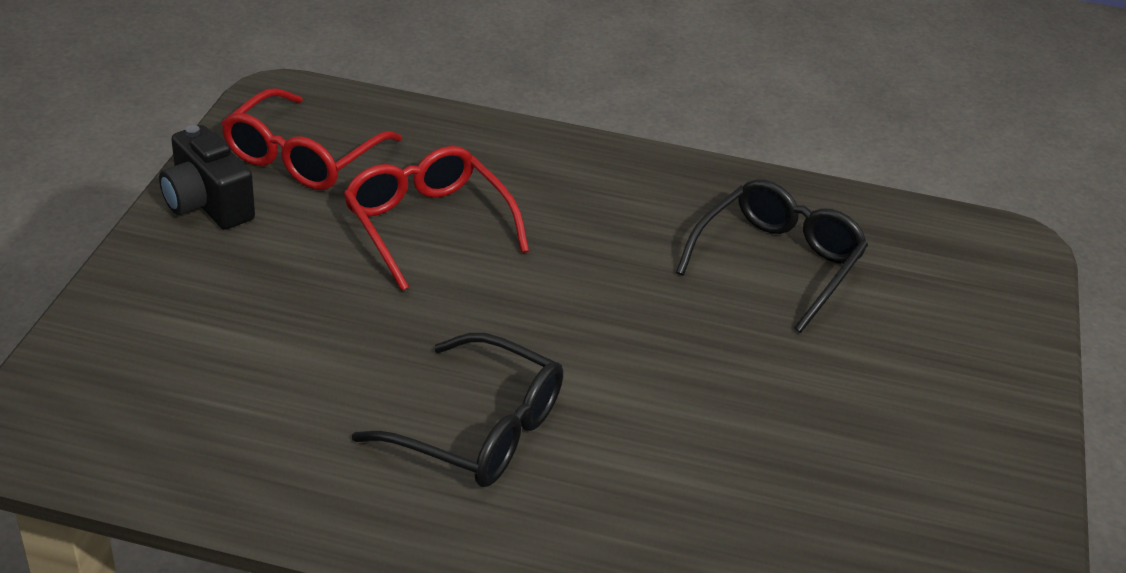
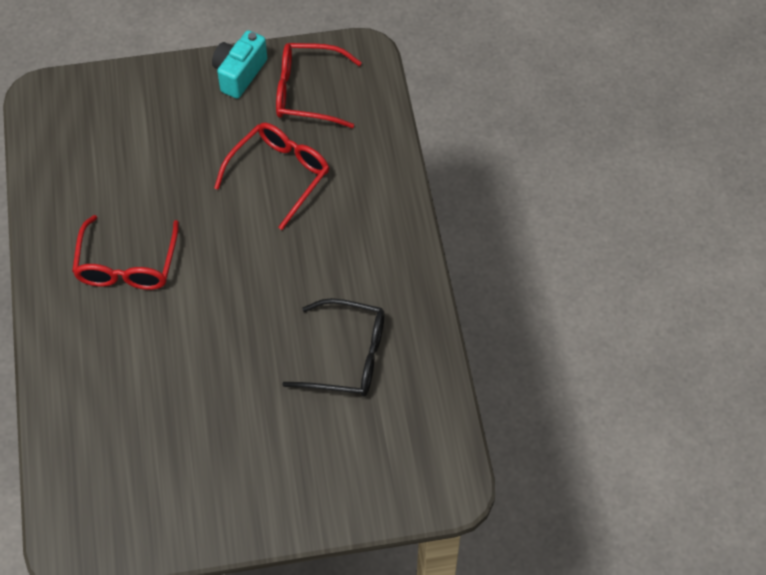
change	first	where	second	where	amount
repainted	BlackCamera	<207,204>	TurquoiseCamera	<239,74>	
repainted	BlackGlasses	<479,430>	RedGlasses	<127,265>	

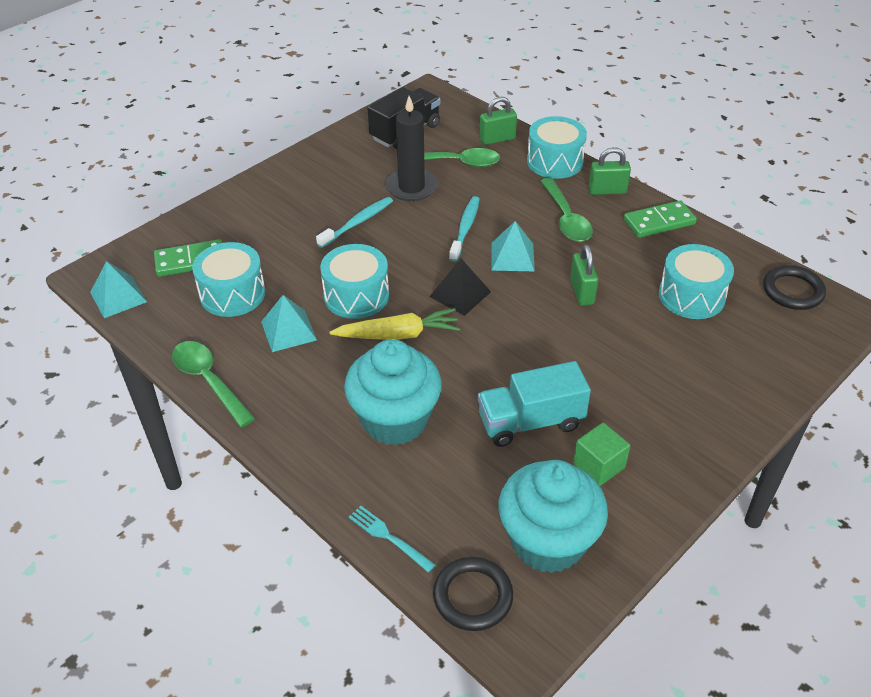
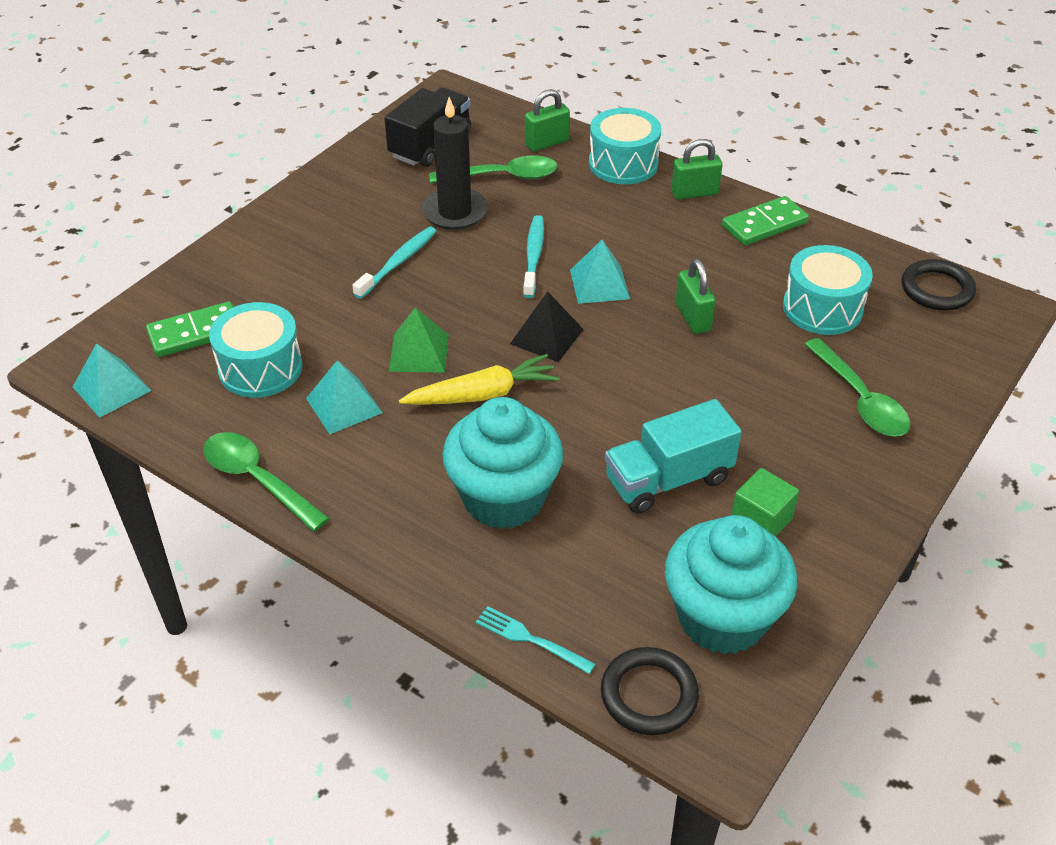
change	first	where	second	where	amount
shifted	GreenSpoon	<566,219>		<860,400>	
swapped	TurquoiseDrum	<356,295>	GreenPyramid	<419,352>	

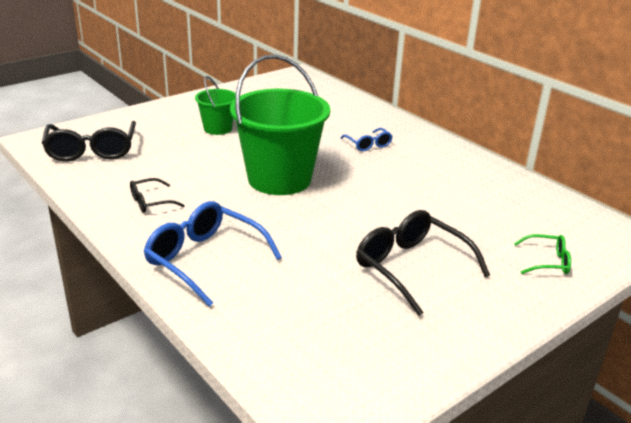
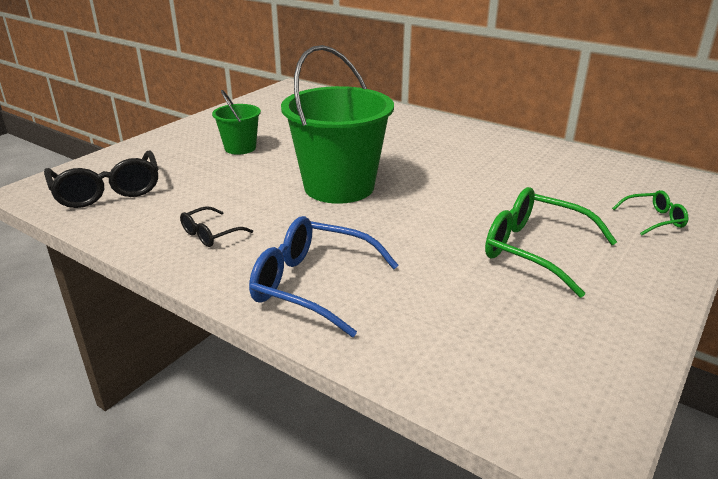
change	first	where	second	where	amount
gone	BlueGlasses	<368,145>			
repainted	BlackGlasses	<411,267>	GreenGlasses	<534,250>	

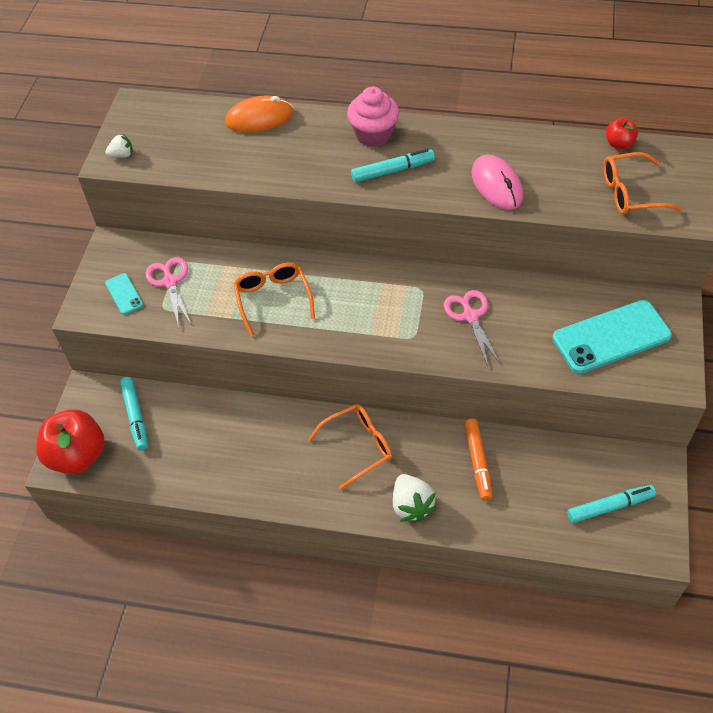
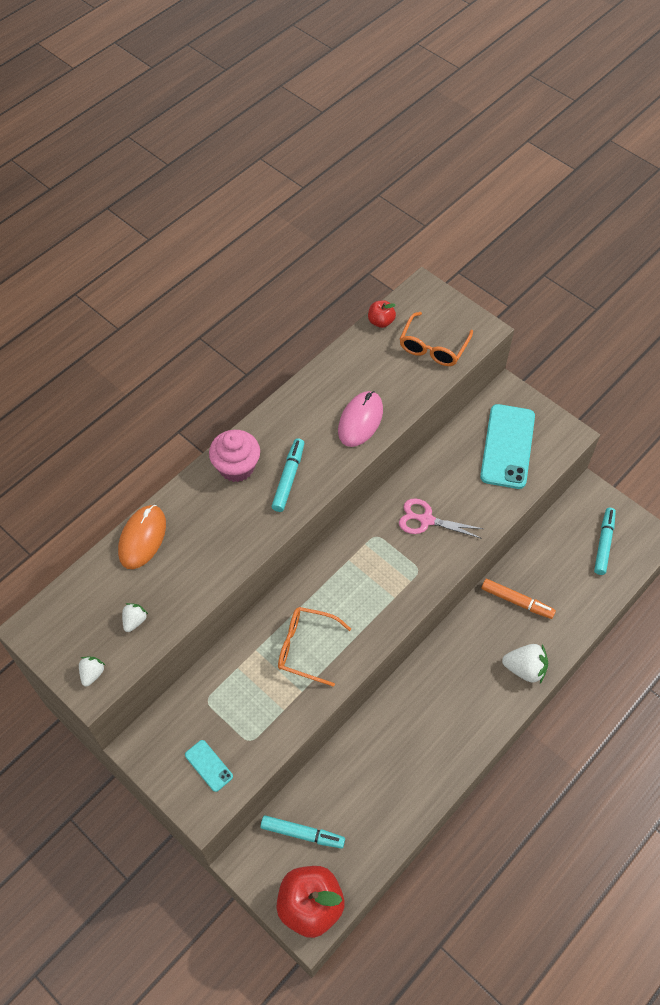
change	first	where	second	where	amount
gone	PinkScissors	<170,282>			
gone	OrangeGlasses	<358,446>			
new			WhiteStrawberry	<135,621>	
rotated	TurquoisePhone	<124,294>		<208,765>	45 degrees clockwise
rotated	PinkMouse	<497,185>		<360,420>	75 degrees counterclockwise

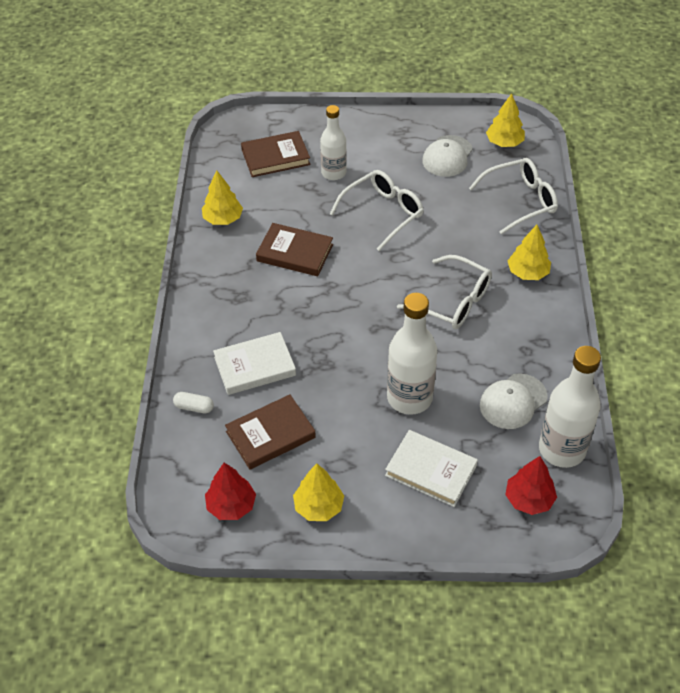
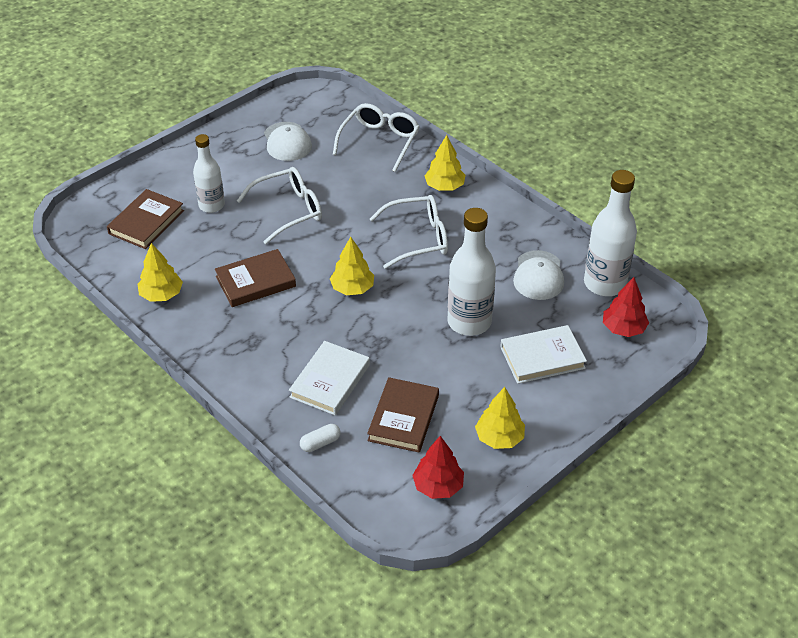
change	first	where	second	where	amount
shifted	YellowTree	<504,143>		<352,288>	
rotated	WhiteGlasses	<383,213>		<289,210>	60 degrees clockwise

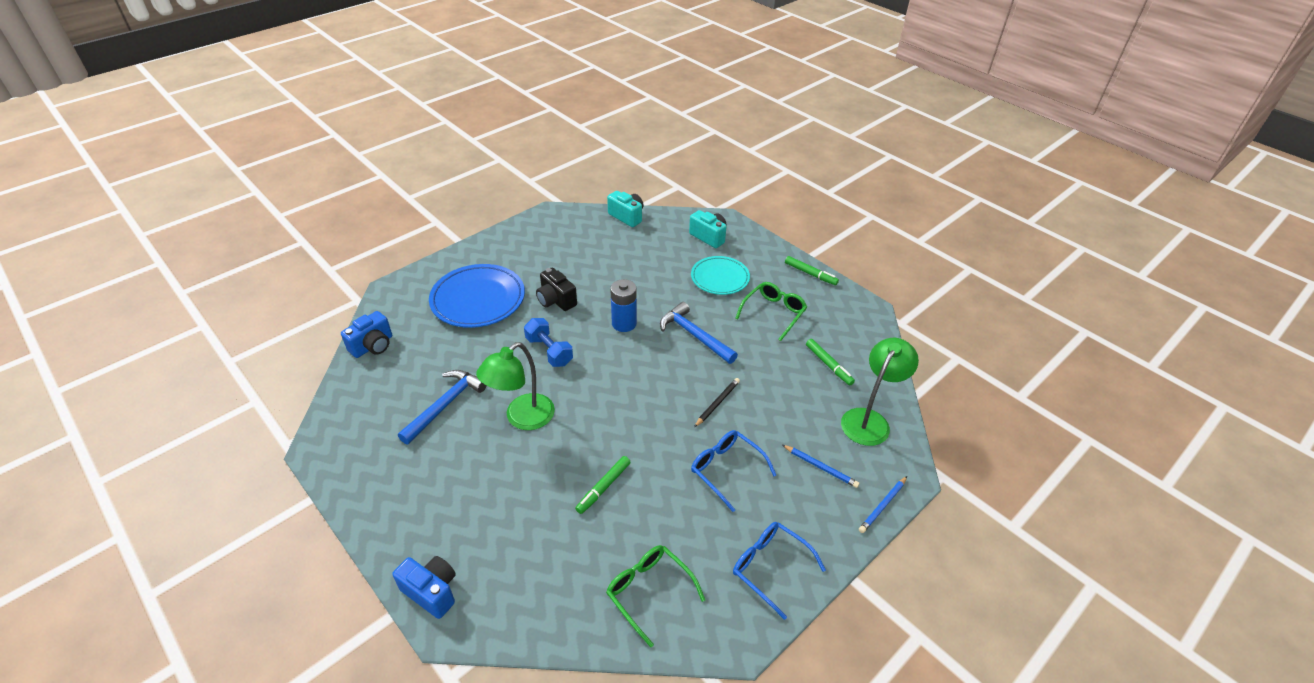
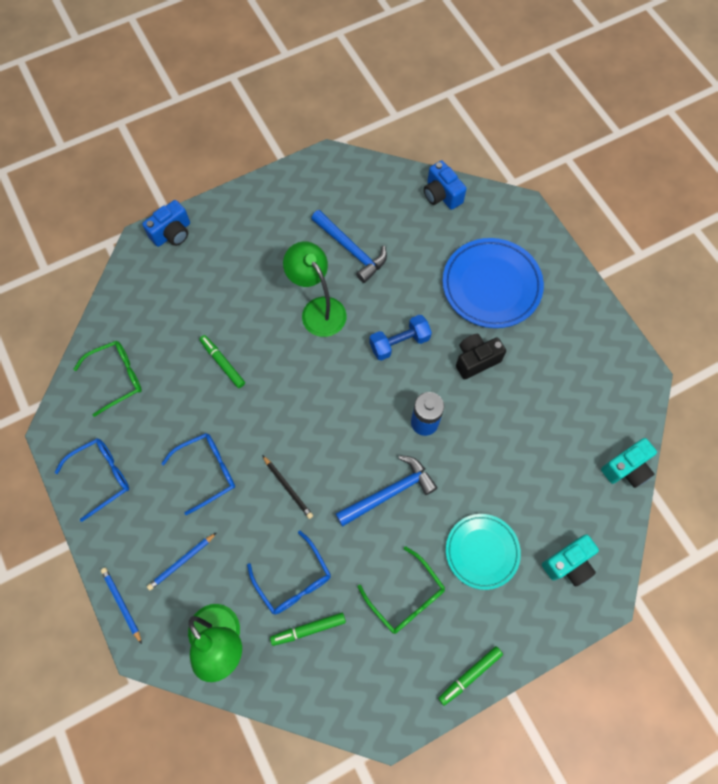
change	first	where	second	where	amount
new			BlueGlasses	<293,580>	

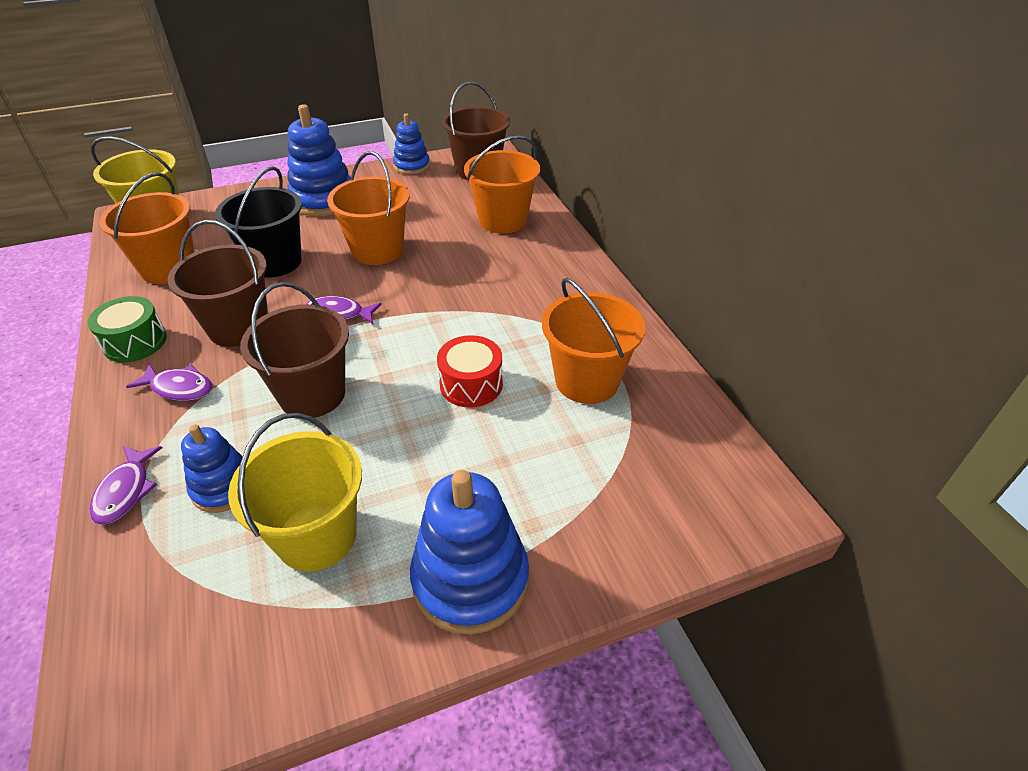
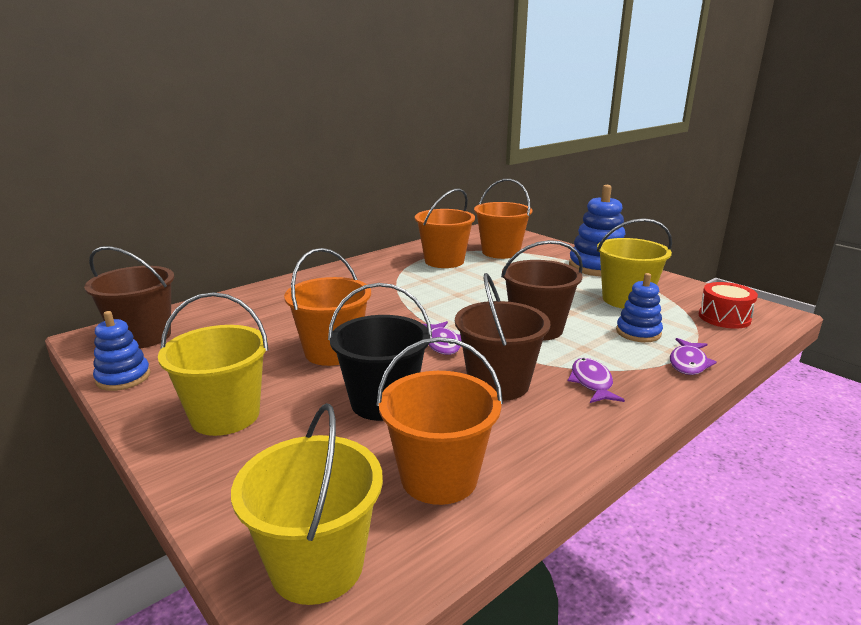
change	first	where	second	where	amount
gone	GreenDrum	<135,342>			
shifted	RedDrum	<471,384>		<724,317>	
shifted	OrangeBucket	<502,220>		<500,252>	
swapped	BlueStackingToy	<323,200>	YellowBucket	<225,415>	
rotated	PurpleFish	<126,491>		<688,363>	135 degrees clockwise

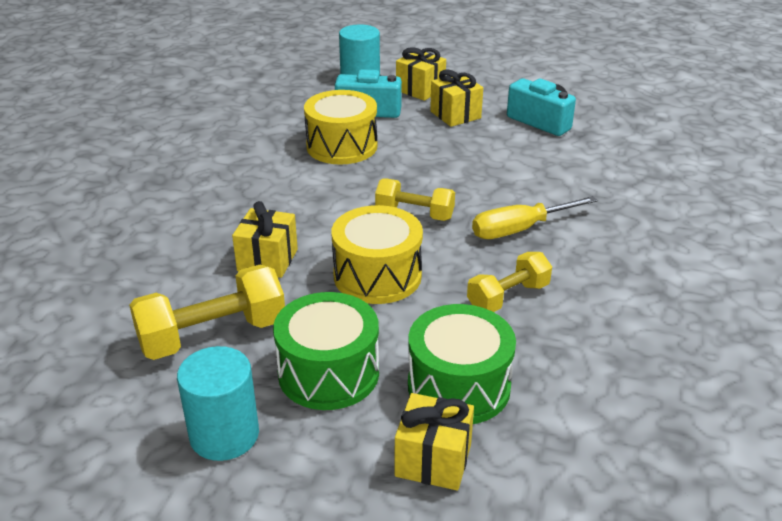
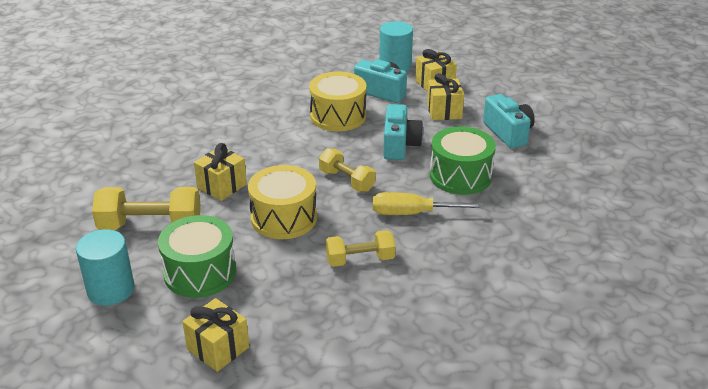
change	first	where	second	where	amount
new			TurquoiseCamera	<399,145>	
shifted	GreenDrum	<458,386>		<460,176>	

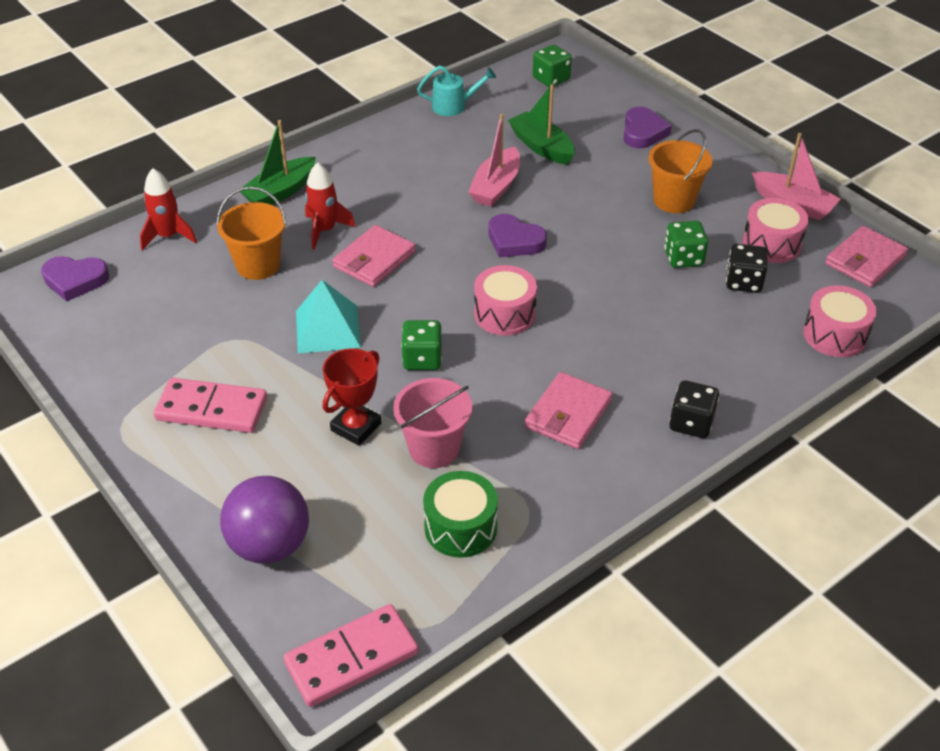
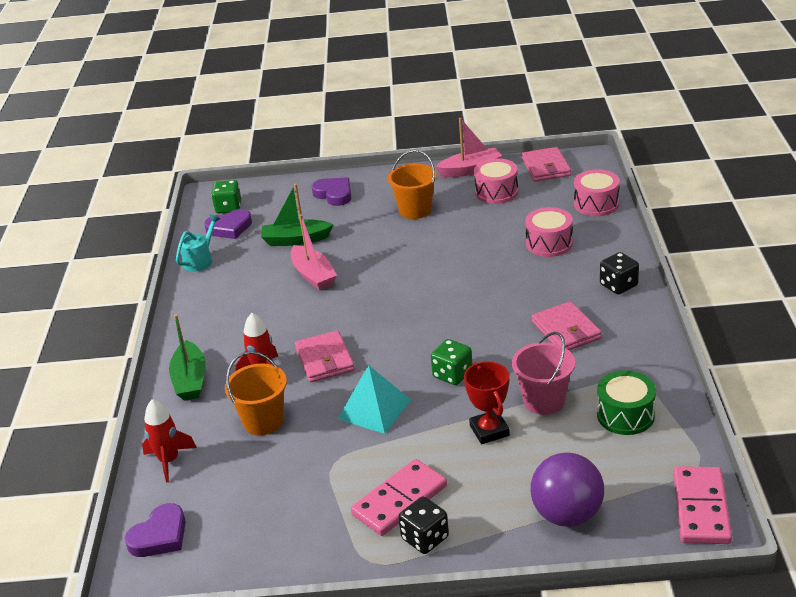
change	first	where	second	where	amount
gone	GreenDice	<683,258>			
shifted	PinkDrum	<504,314>		<549,243>	
shifted	PurpleHeart	<514,241>		<229,228>	
shifted	BlackDice	<743,282>		<425,538>	

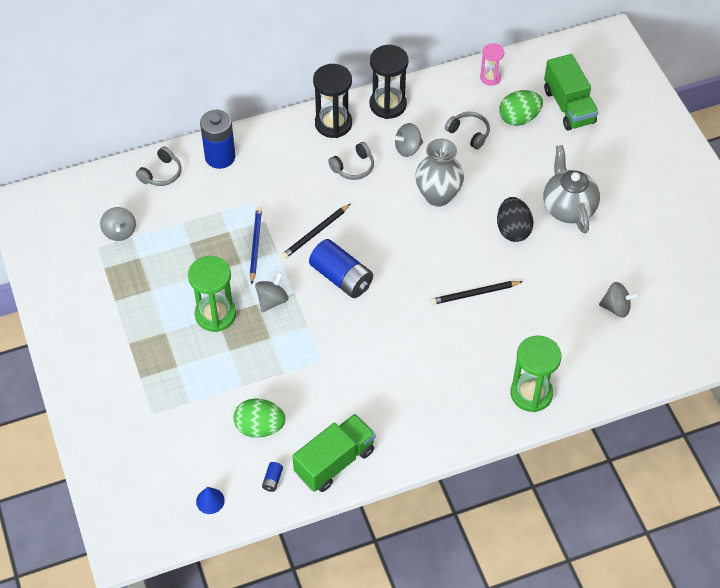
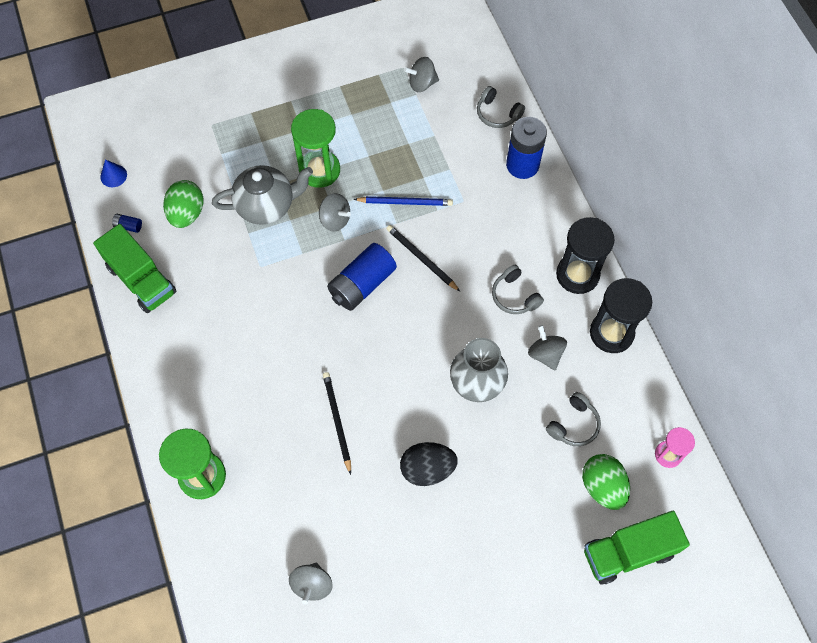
change	first	where	second	where	amount
shifted	GreyTeapot	<568,208>		<266,206>	

